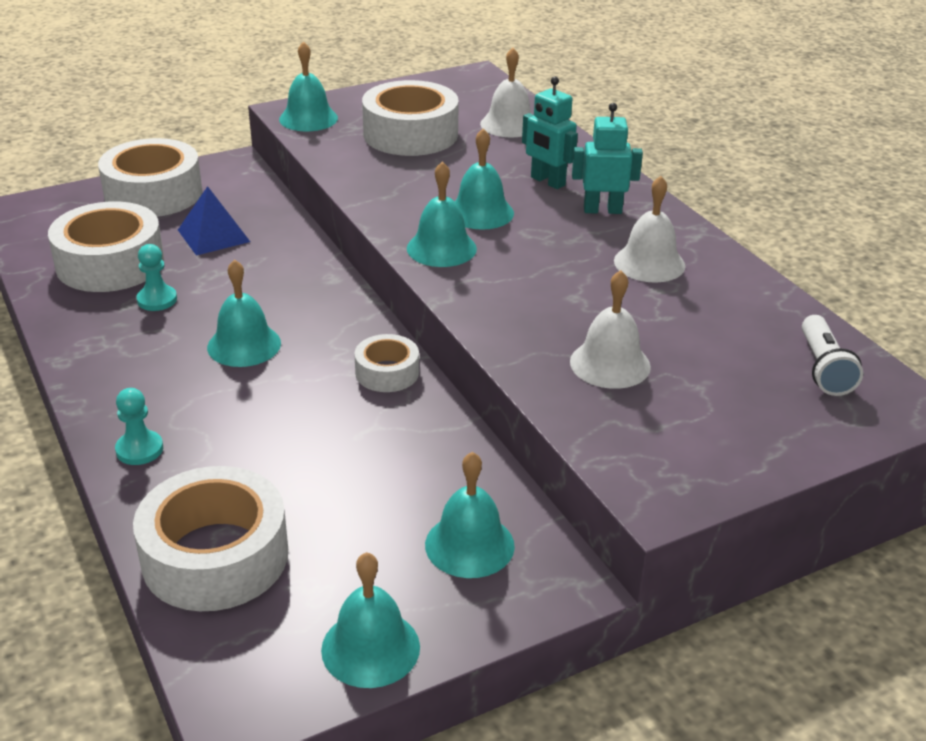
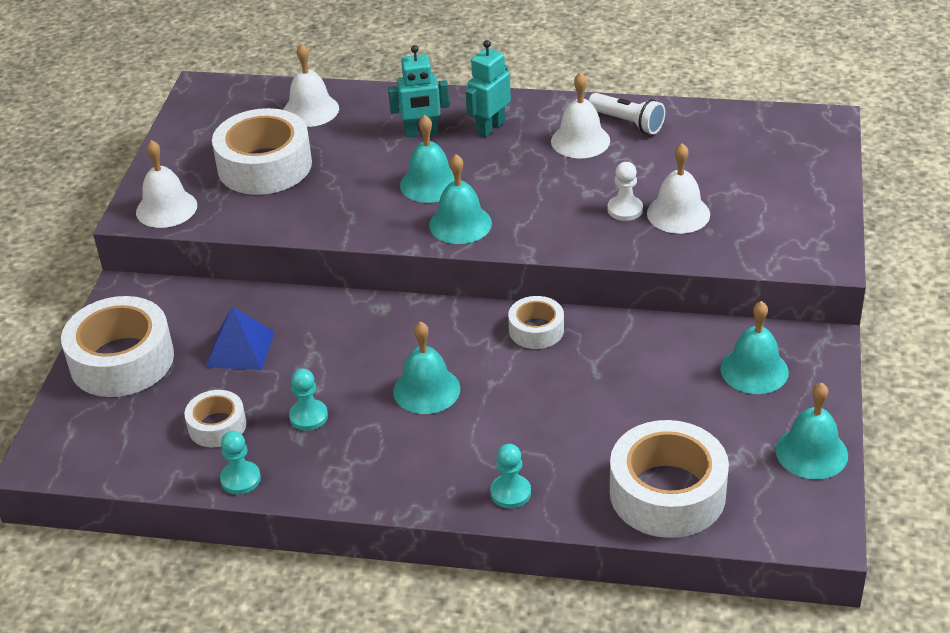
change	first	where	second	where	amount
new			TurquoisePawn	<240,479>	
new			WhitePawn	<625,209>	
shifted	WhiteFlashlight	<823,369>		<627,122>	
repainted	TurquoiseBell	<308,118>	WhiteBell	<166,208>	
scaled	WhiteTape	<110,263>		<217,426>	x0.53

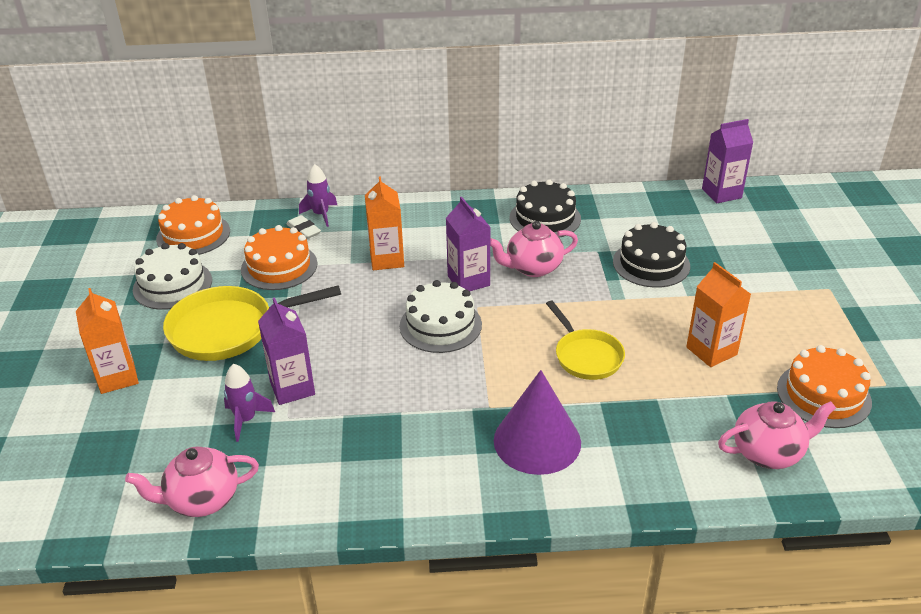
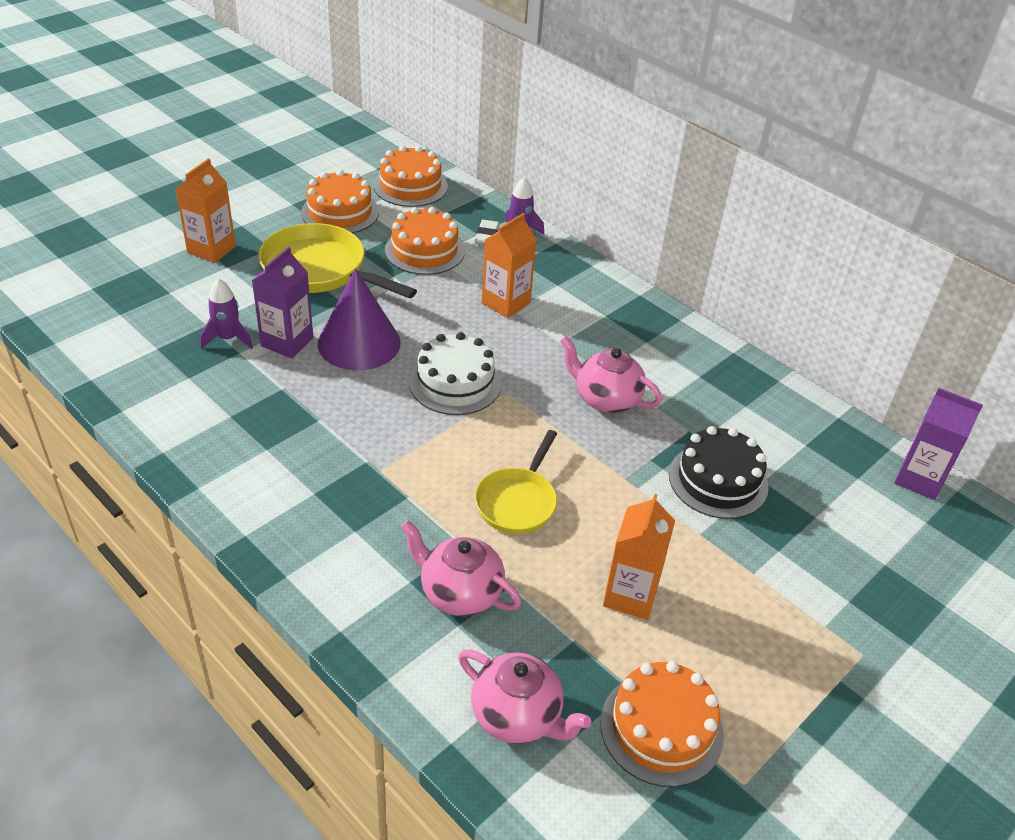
change	first	where	second	where	amount
gone	PurpleCarton	<468,281>			
gone	BlackCake	<545,218>			
shifted	PinkTeapot	<201,500>		<459,593>	
shifted	PurpleCone	<537,441>		<359,343>	
repainted	WhiteCake	<172,285>	OrangeCake	<340,212>	

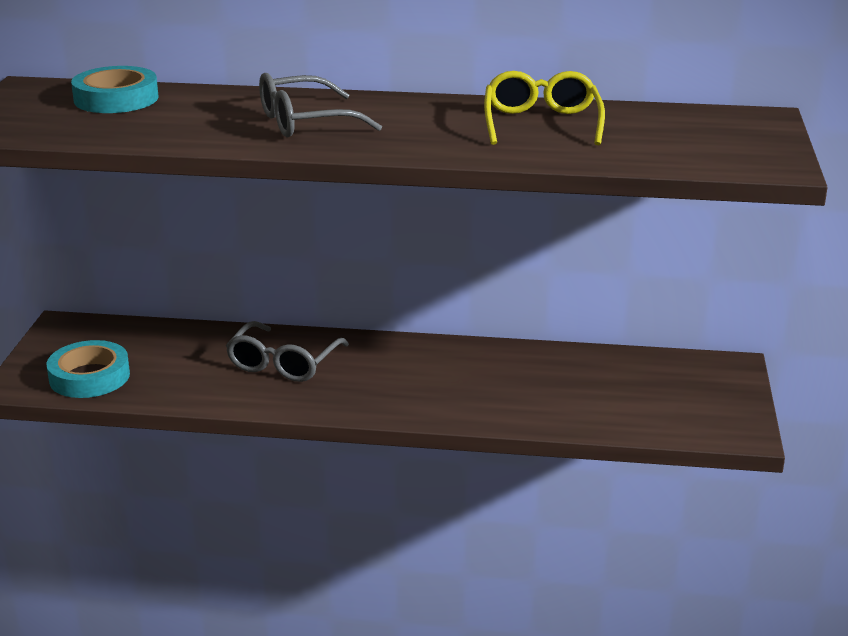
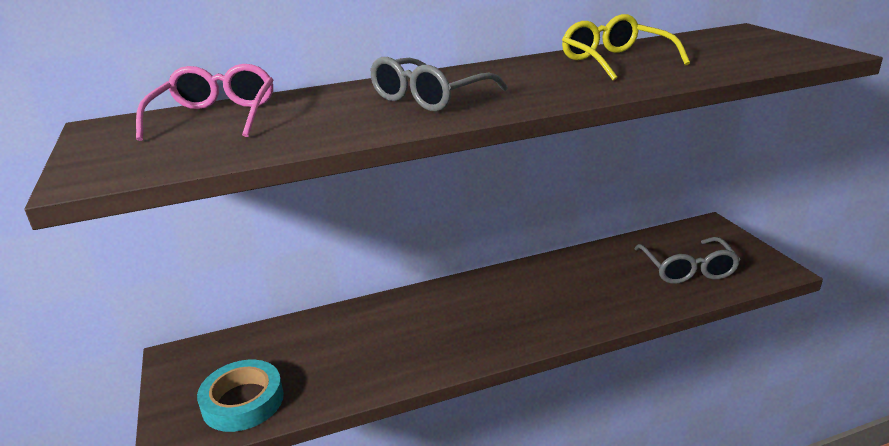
change	first	where	second	where	amount
shifted	GreyGlasses	<283,363>		<687,269>	
swapped	TurquoiseTape	<116,99>	PinkGlasses	<216,117>	

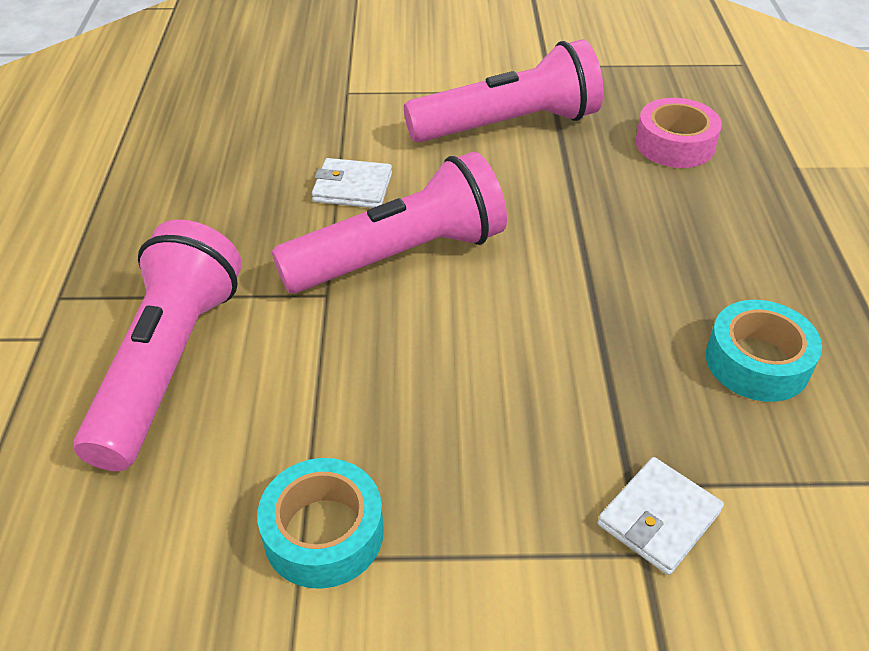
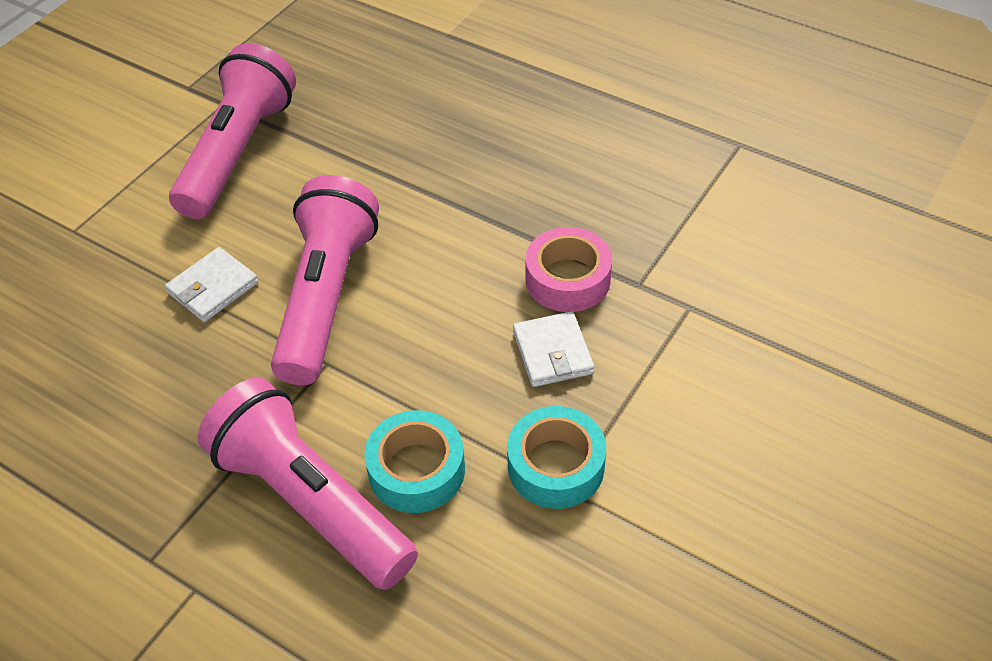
change	first	where	second	where	amount
shifted	WhiteWallet	<659,518>		<553,352>	
shifted	PinkTape	<674,144>		<568,279>	
shifted	TurquoiseTape	<757,362>		<416,470>	

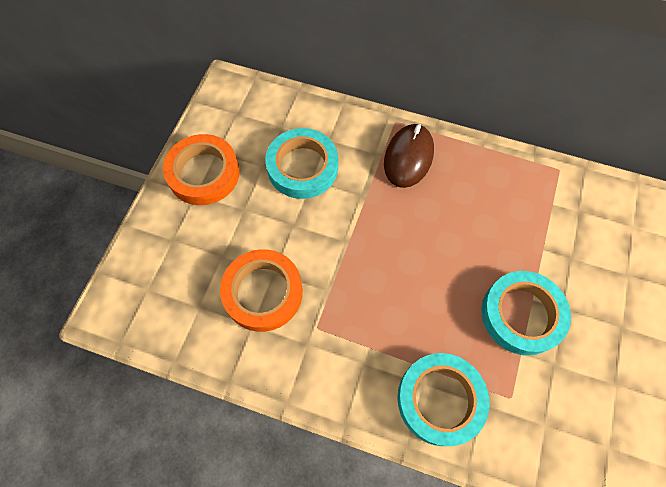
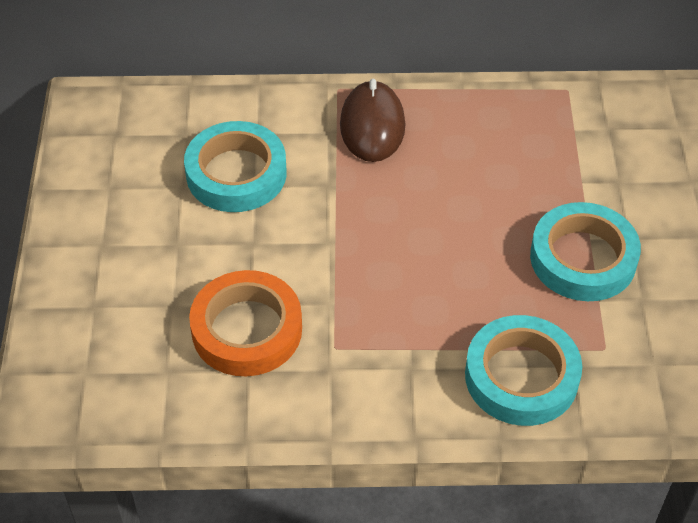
change	first	where	second	where	amount
gone	OrangeTape	<204,173>			

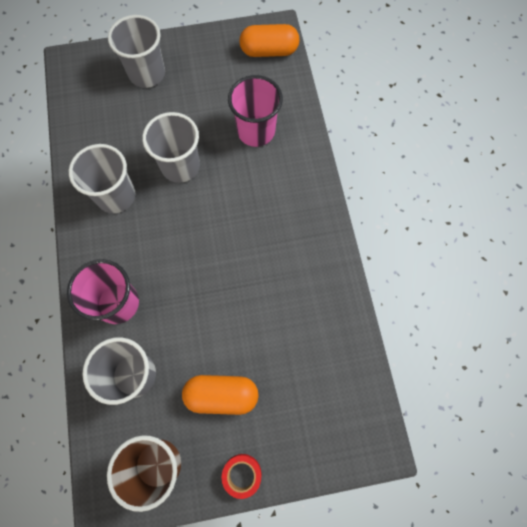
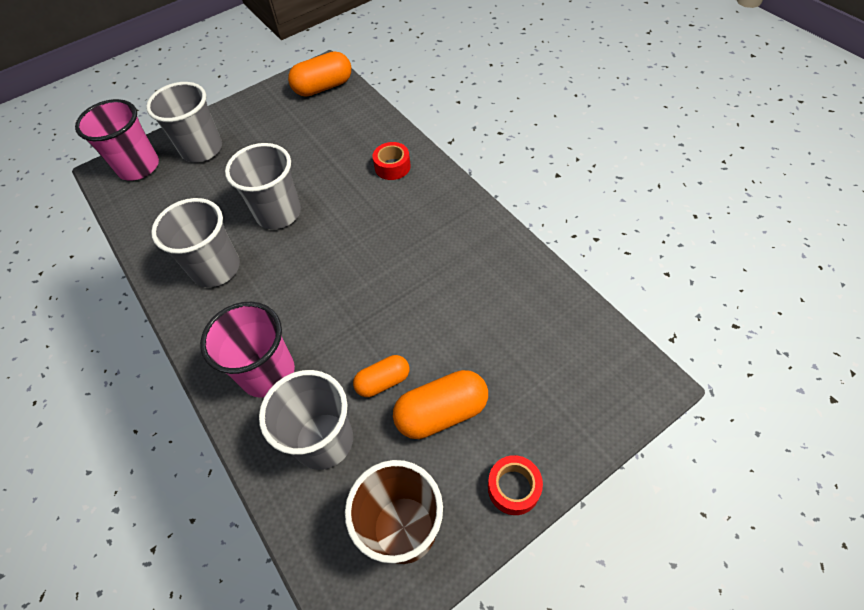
change	first	where	second	where	amount
new			OrangeCapsule	<383,381>	
new			RedTape	<392,167>	
shifted	PinkCup	<256,131>		<138,167>	

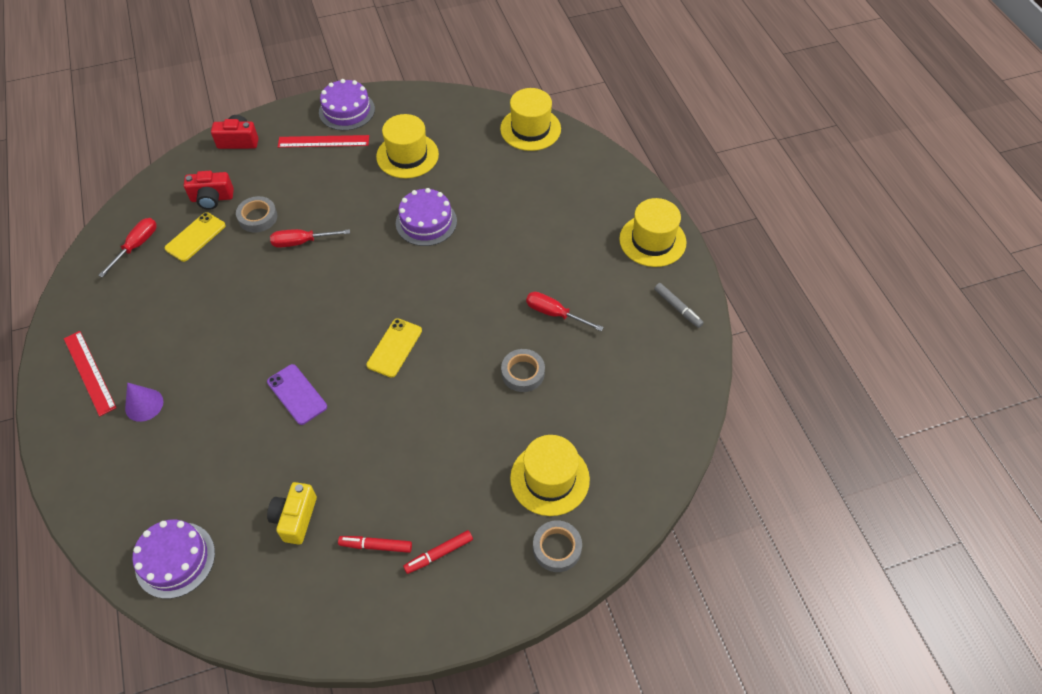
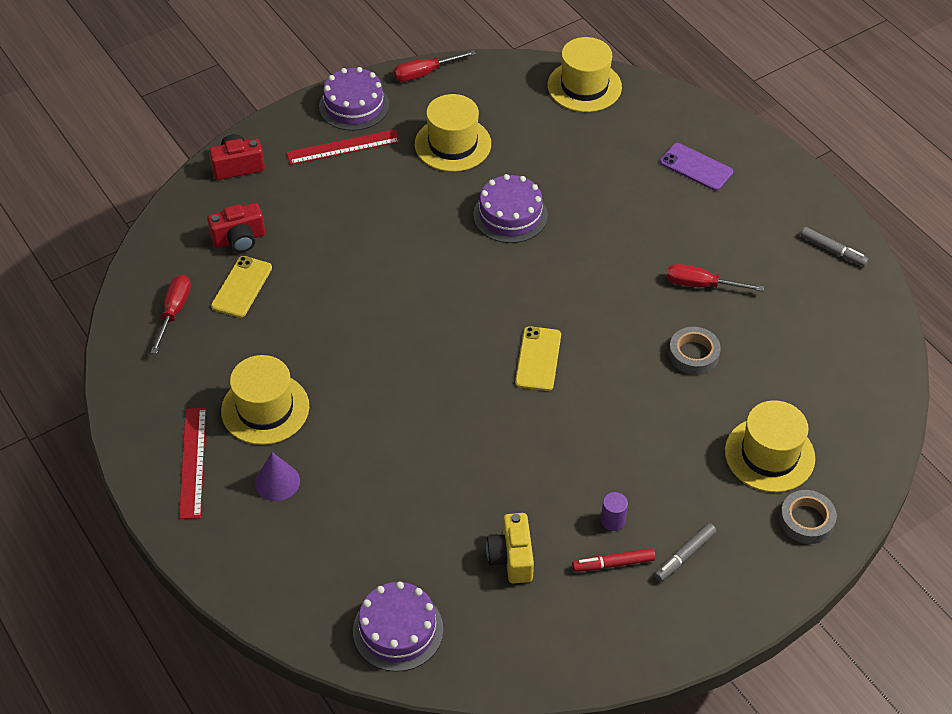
change	first	where	second	where	amount
gone	GreyTape	<258,217>			
new			PurpleCylinder	<613,521>	
shifted	PurplePhone	<297,394>		<696,167>	
shifted	RedScrewdriver	<301,242>		<424,73>	
shifted	YellowHat	<652,240>		<265,409>	
repainted	RedMarker	<439,554>	GreyMarker	<685,555>	
rotated	RedRuler	<89,372>		<193,462>	45 degrees clockwise

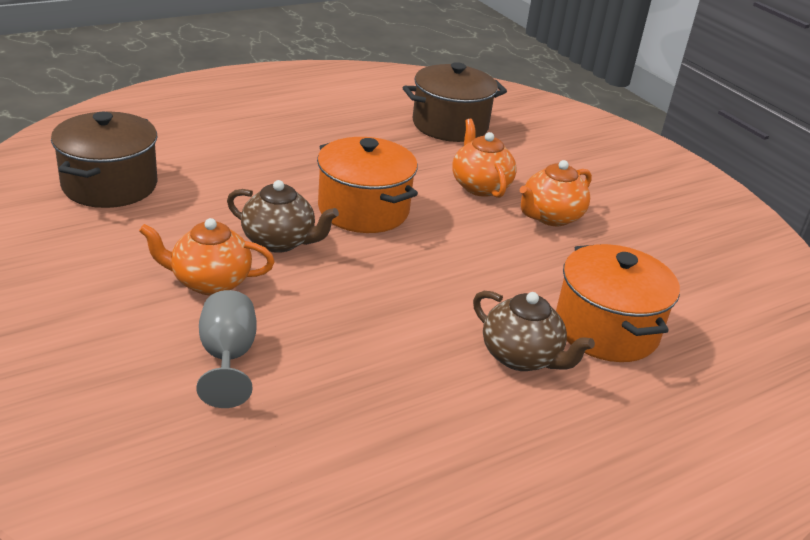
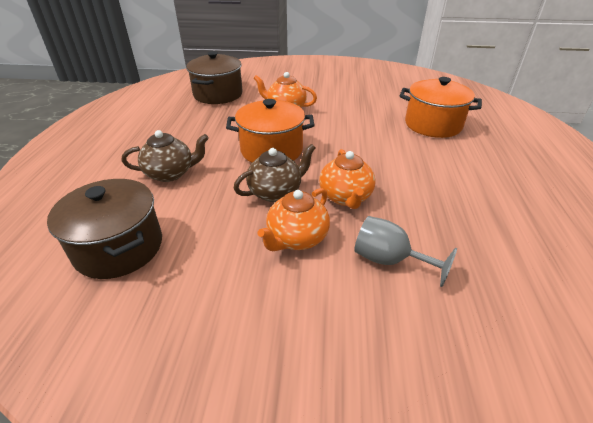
change	first	where	second	where	amount
shifted	BrownTeapot	<521,357>		<171,173>	
shifted	OrangeTeapot	<550,217>		<345,197>	

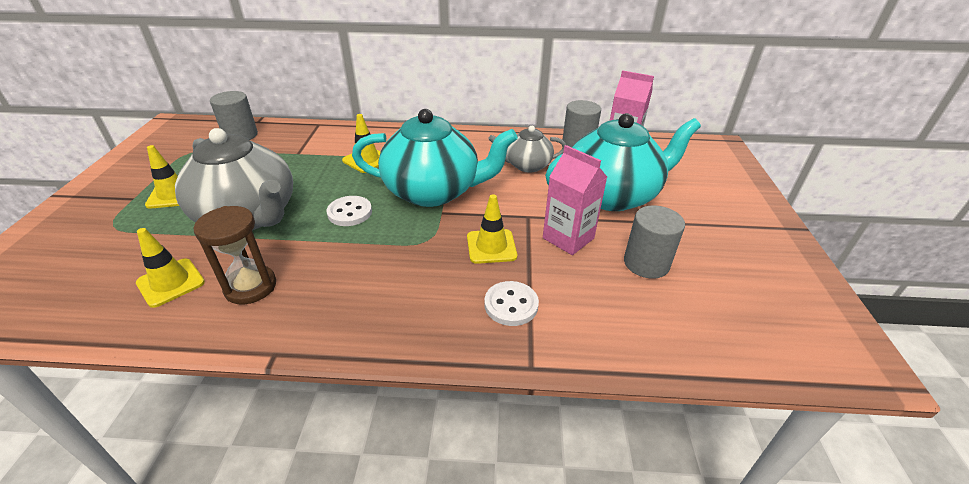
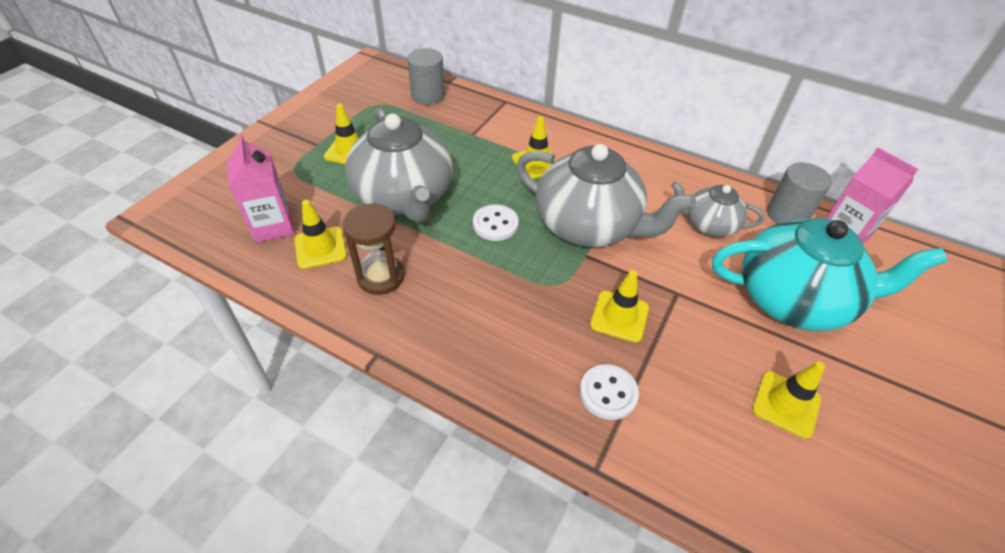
change	first	where	second	where	amount
shifted	PinkCarton	<568,238>		<273,226>	
swapped	GreyCylinder	<646,263>	YellowTrafficCone	<786,404>	
repainted	TurquoiseTeapot	<433,191>	GreyTeapot	<589,226>	

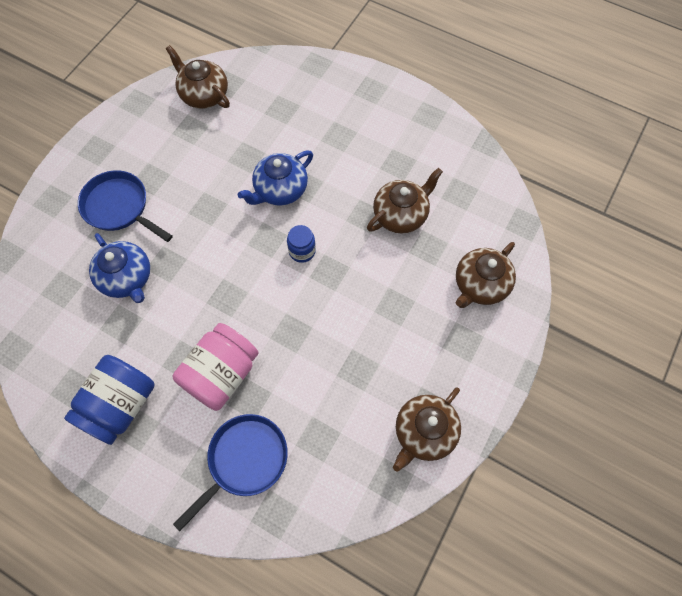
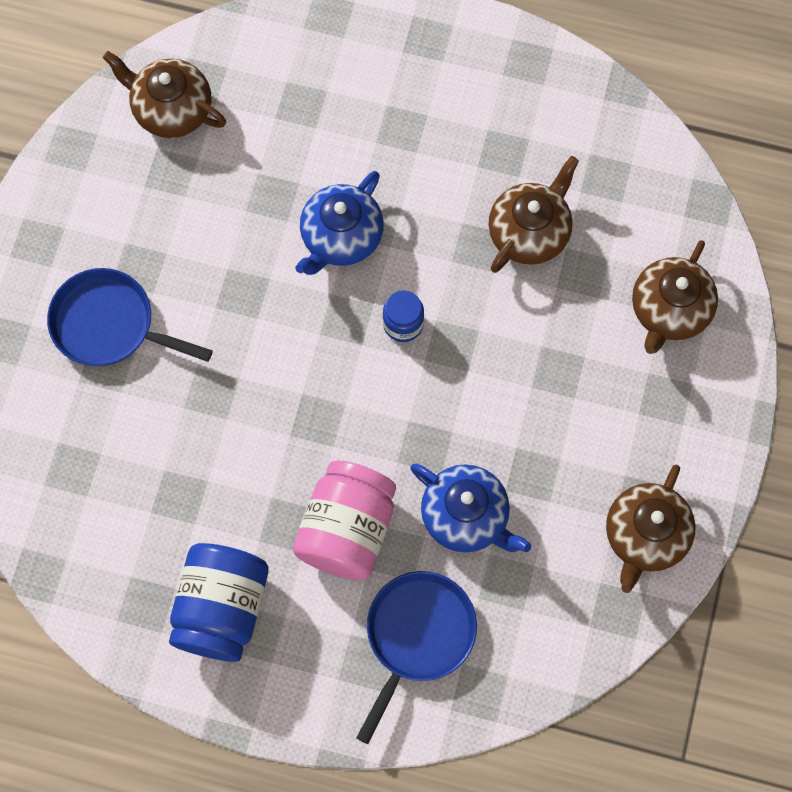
change	first	where	second	where	amount
shifted	BlueTeapot	<127,278>		<466,516>	

